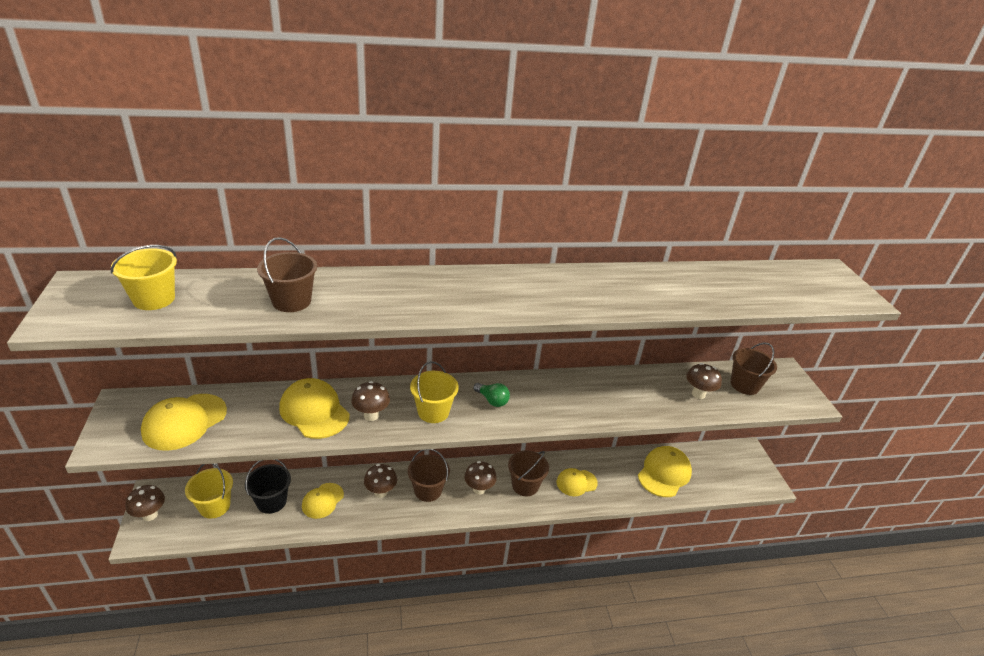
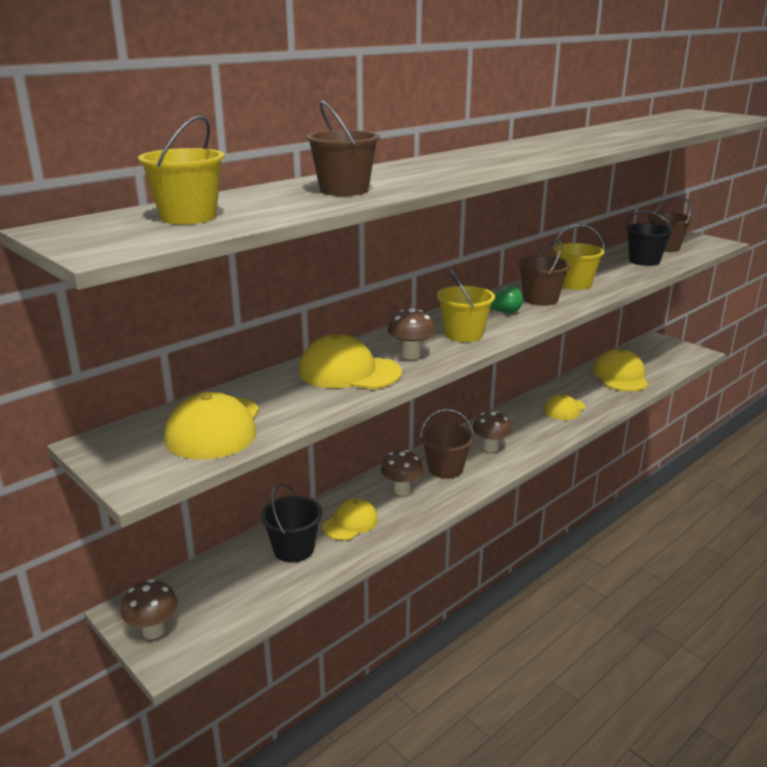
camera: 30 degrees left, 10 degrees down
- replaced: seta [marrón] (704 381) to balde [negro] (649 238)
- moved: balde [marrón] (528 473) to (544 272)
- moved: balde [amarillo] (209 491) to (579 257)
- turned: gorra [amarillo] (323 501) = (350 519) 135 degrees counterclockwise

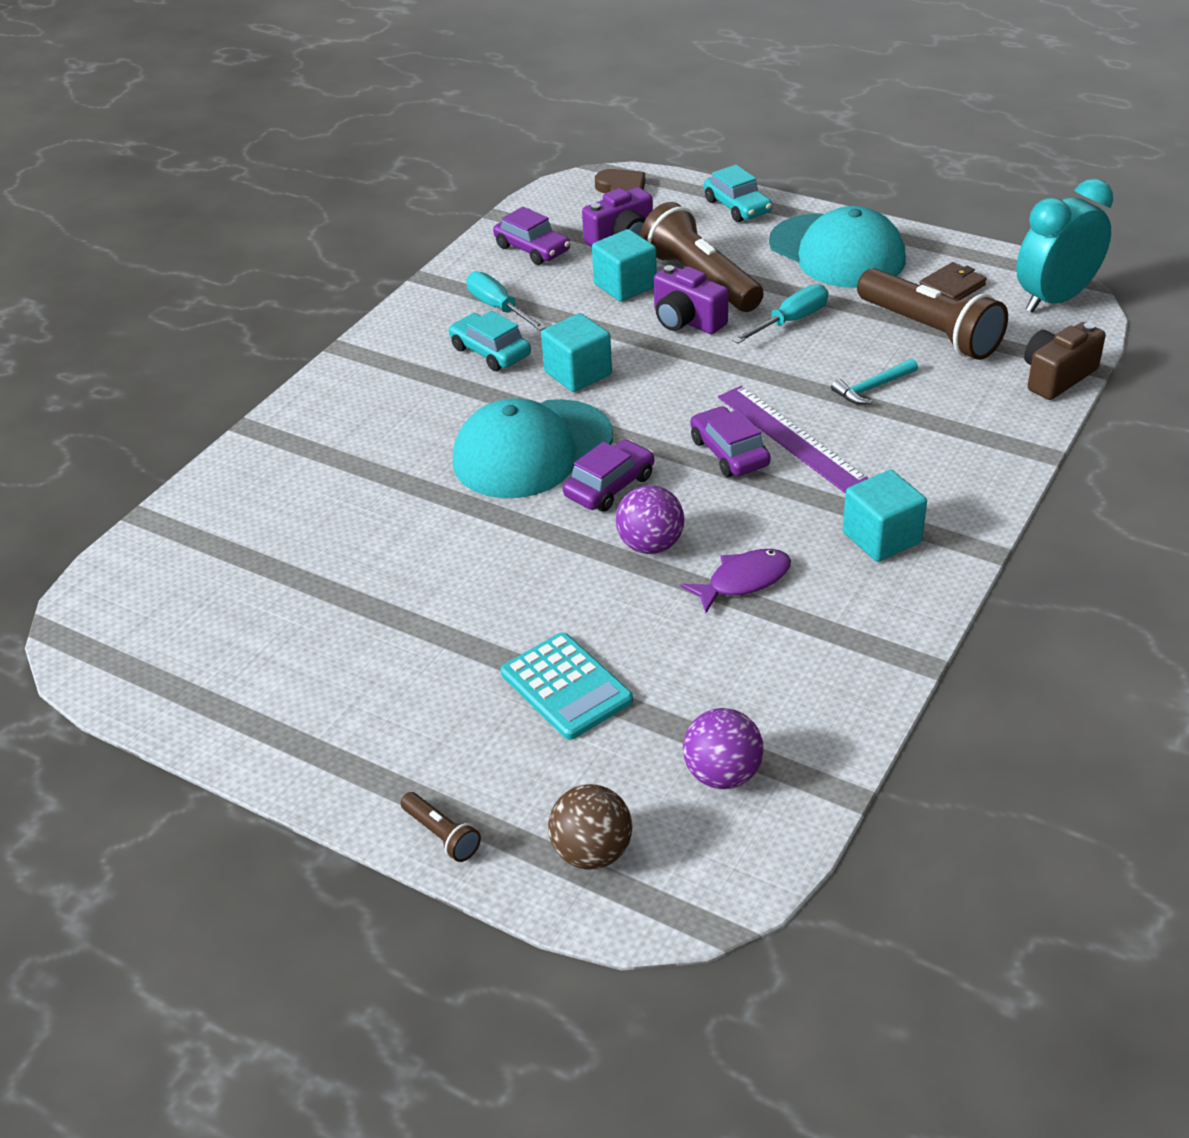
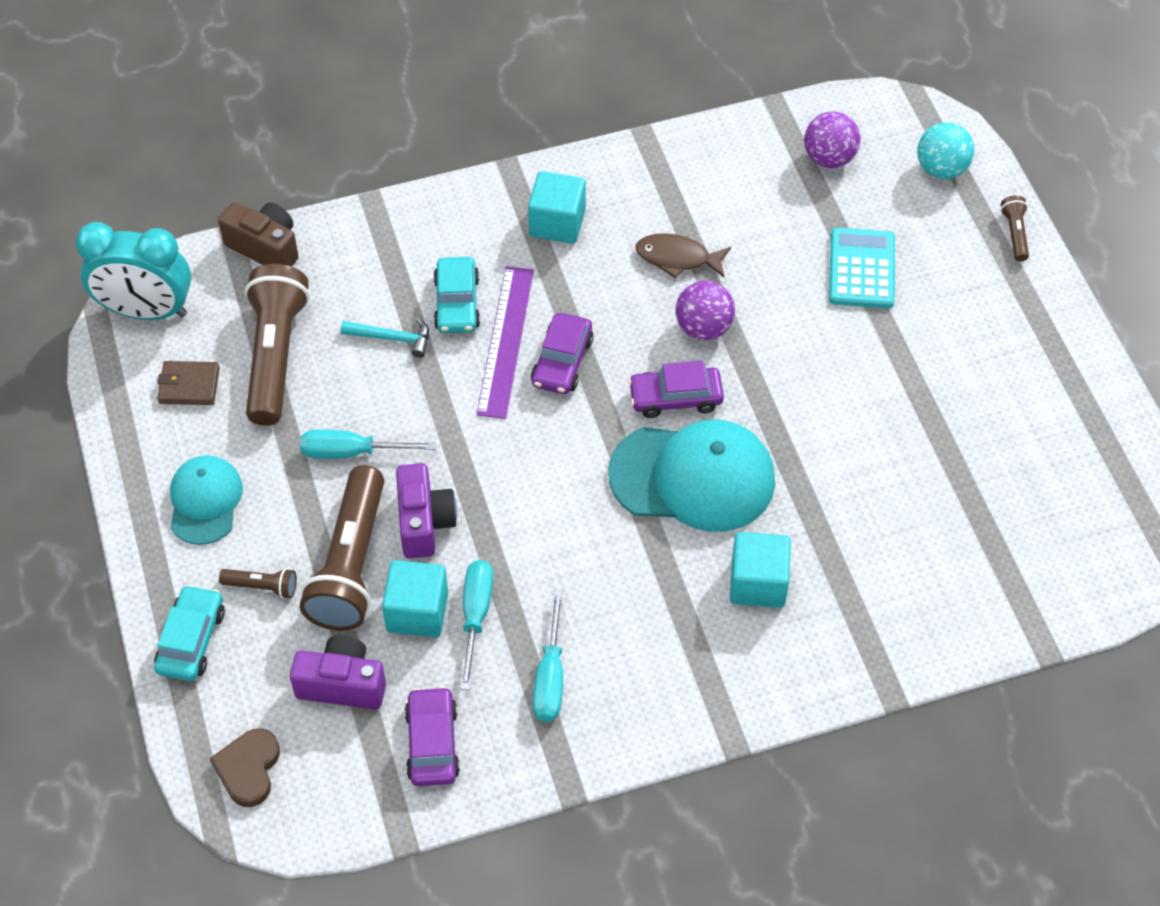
camera: 140 degrees left, 15 degrees up
- resized: gorra [turquesa] (837 247) = (206 500) x0.59
- moved: coche [turquesa] (490 341) to (456 295)
- moved: cubo [turquesa] (576 352) to (760 570)
- turned: cámara [marrón] (1065 361) = (258 234) 150 degrees counterclockwise
- recoloured: pez [morado] (736 581) to pez [marrón] (683 256)
- recoloured: pelota [marrón] (590 827) to pelota [turquesa] (945 150)
- added: destornillador [turquesa] (476 625)
- added: lámpara de mano [marrón] (258 583)

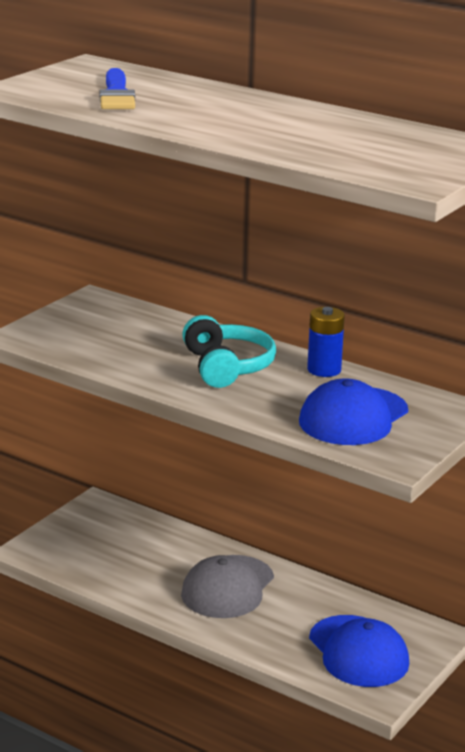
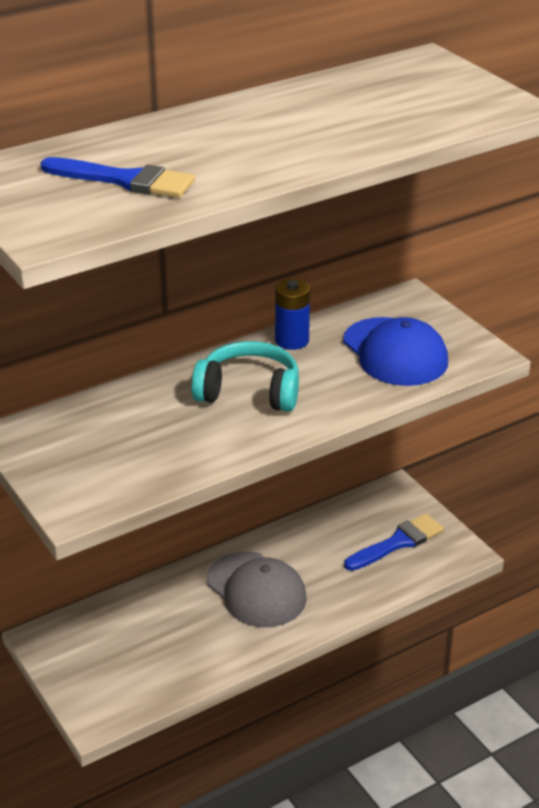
camera: 65 degrees left, 10 degrees up
- replaced: gorra [azul] (359 651) to pincel [azul] (394 542)

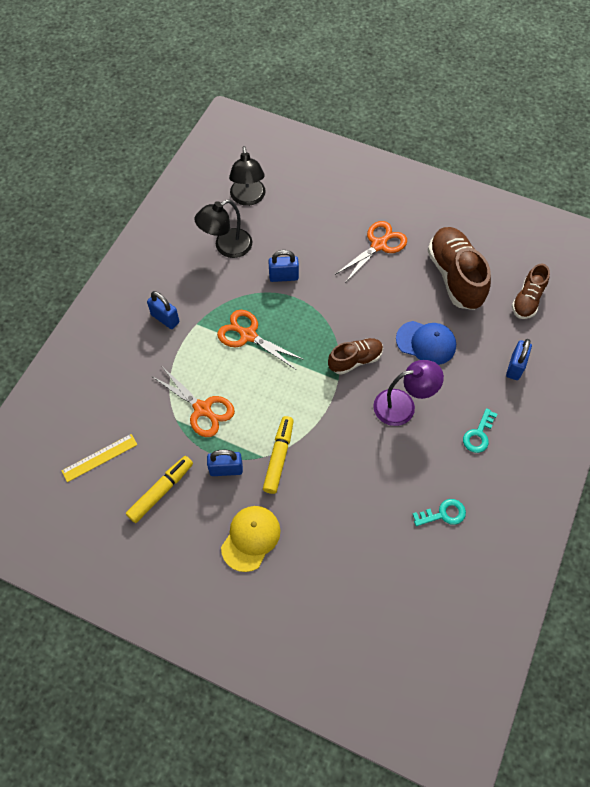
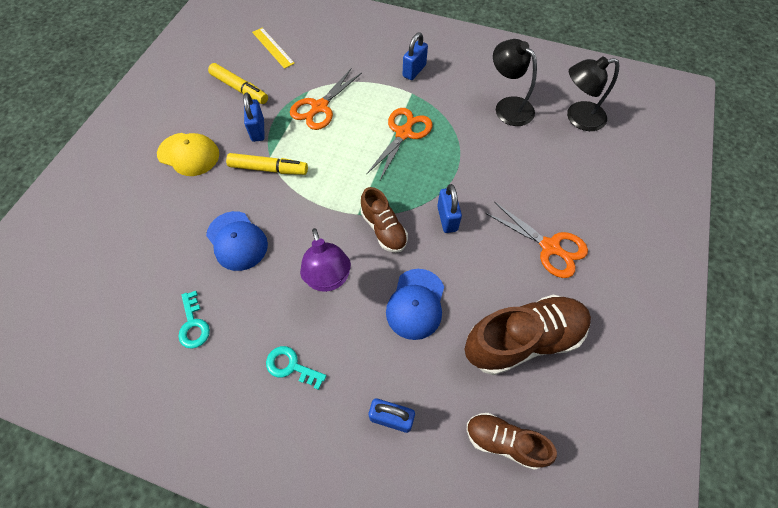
camera: 85 degrees right, 0 degrees up
- moved: candado [azul] (283 266) to (449 208)
- added: gorra [azul] (237 241)

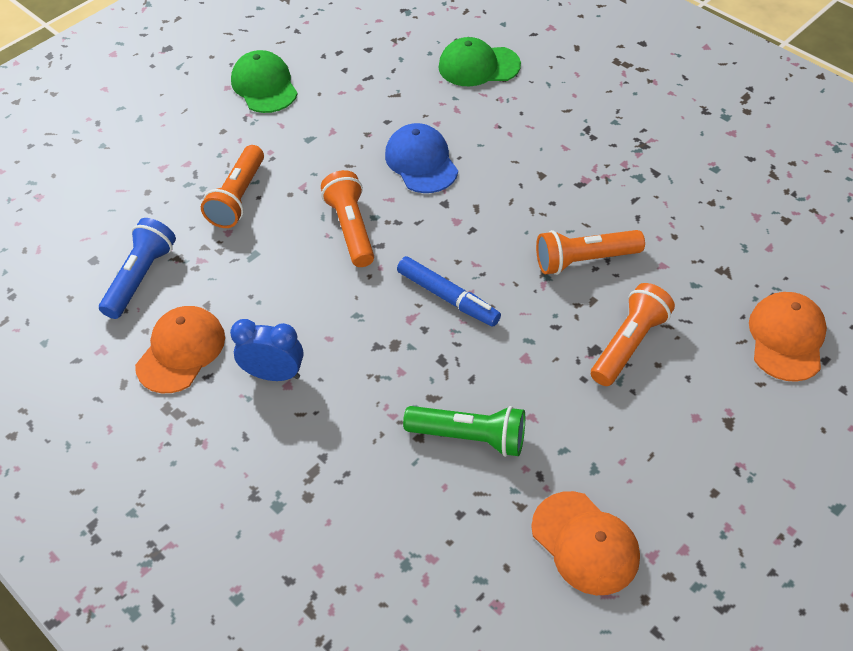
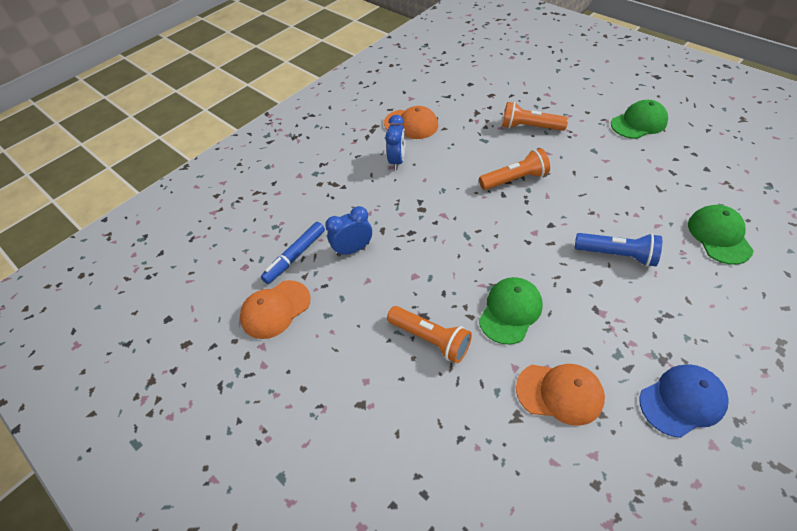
camera: 90 degrees right, 0 degrees up
- moved: gorra [azul] (421 158) to (684 401)
- moved: lámpara de mano [azul] (137 268) to (618 250)
- replaced: lámpara de mano [naranja] (590 252) to gorra [verde] (511 311)
- moved: rotulador [azul] (449 291) to (293 253)
- moved: gorra [naranja] (788 337) to (560 395)
- replaced: lámpara de mano [verde] (464 431) to despertador [azul] (348 231)

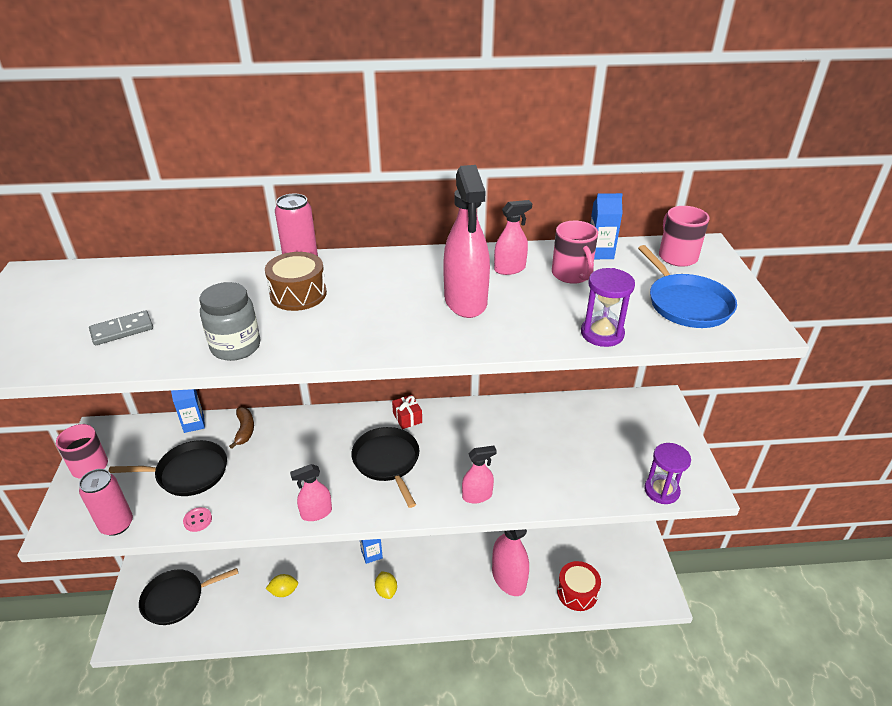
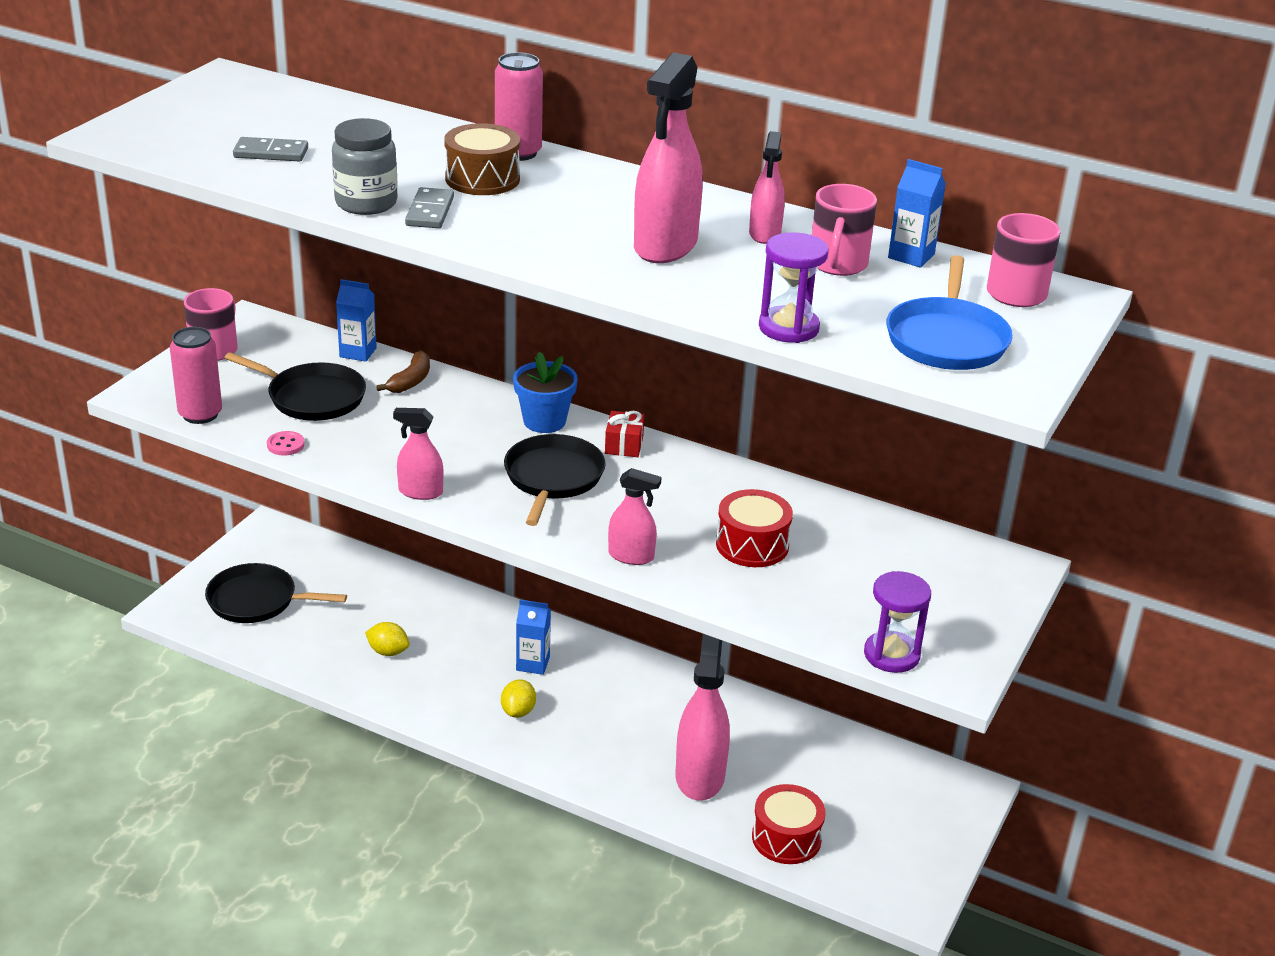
camera: 30 degrees right, 5 degrees down
- turned: pulverizador [rosa] (513 237) = (767 187) 90 degrees clockwise
- added: ficha de dominó [gris] (429 207)
- added: maceta [azul] (545 392)
- added: tambor [rojo] (754 528)

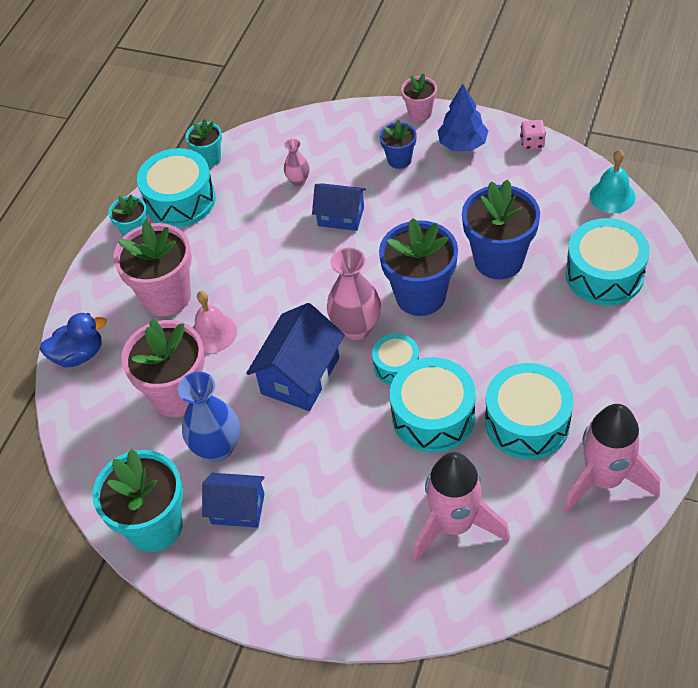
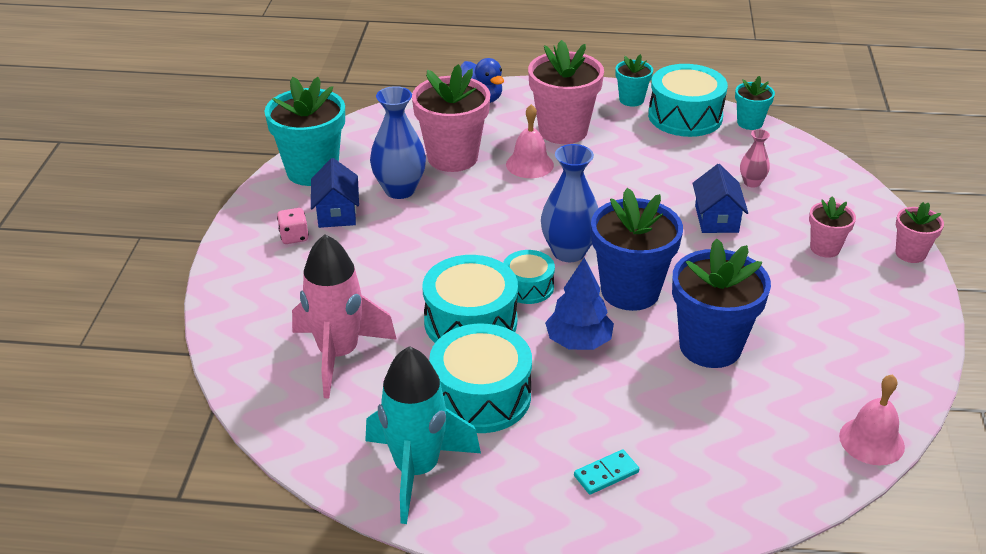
camera: 70 degrees right, 15 degrees down
- moved: árbol [azul] (463 117) to (579 303)
- recoloured: maceta [azul] (398 144) to maceta [rosa] (832 227)
- moved: dado [rosa] (533 135) to (293 226)
- recoloured: campana [turquesa] (612 181) to campana [rosa] (872 420)
- removed: tambor [turquesa] (607 262)
- recoloured: florero [rosa] (354 294) to florero [azul] (570 203)
- removed: casa [azul] (295 357)
- recoloured: cohete [rosa] (611 459) to cohete [turquesa] (423 435)
- added: ficha de dominó [turquesa] (606 472)

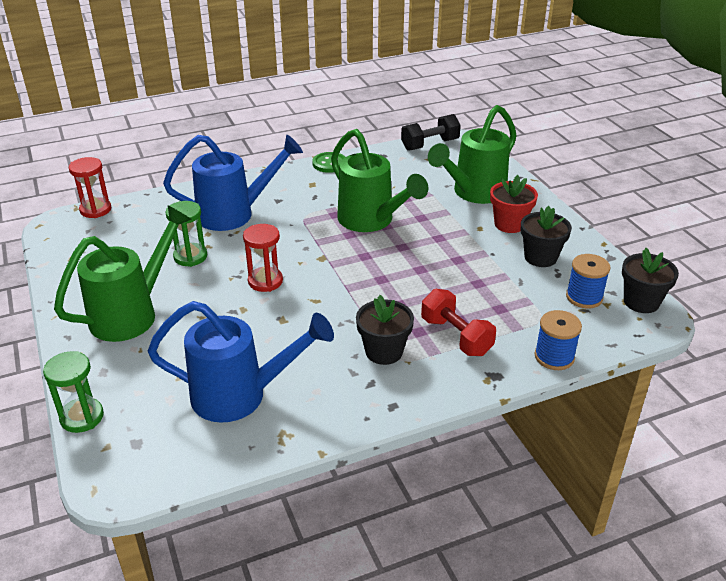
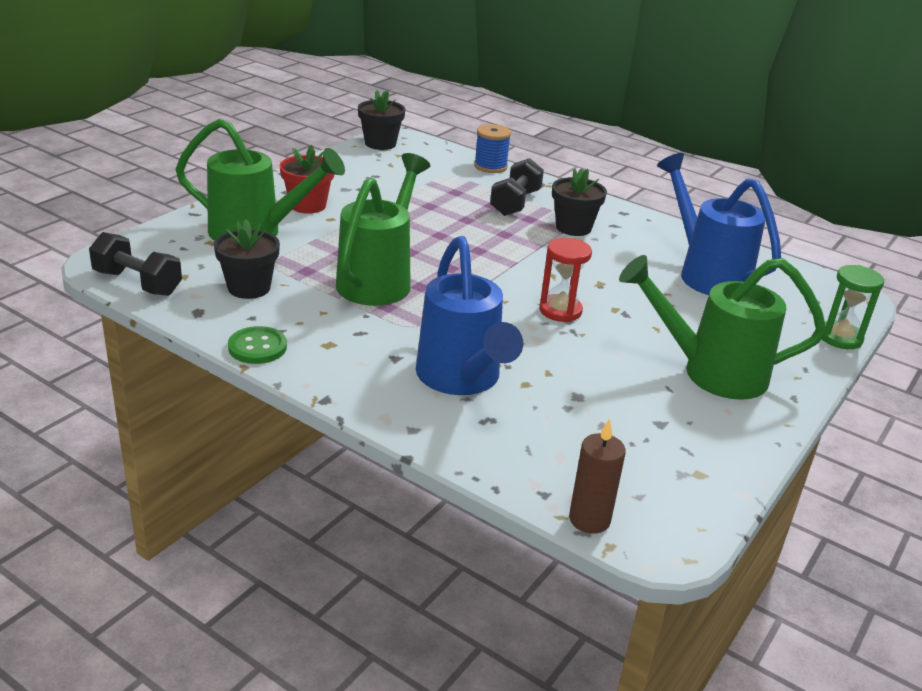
camera: 125 degrees left, 5 degrees down
- turned: regadera [azul] (233 183) = (469 315) 150 degrees counterclockwise
- replaced: reloj de arena [rojo] (90 187) to vela [marrón] (597 476)
- removed: reloj de arena [verde] (186 234)
- moved: maceta [negro] (546 236) to (247 259)
- removed: carrete [azul] (588 281)
- recoloured: mancuerna [rojo] (458 322) to mancuerna [negro] (517 187)

